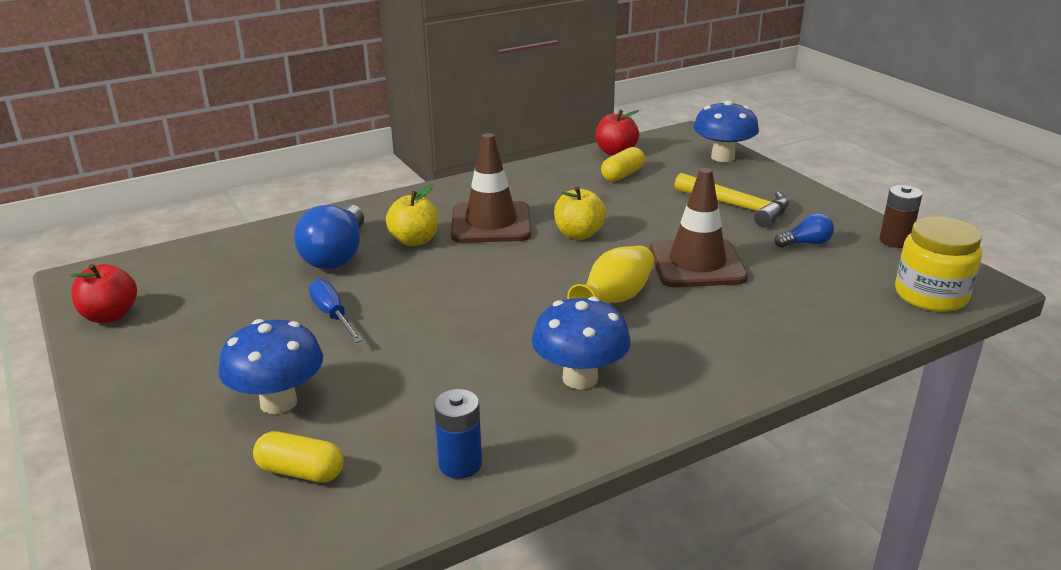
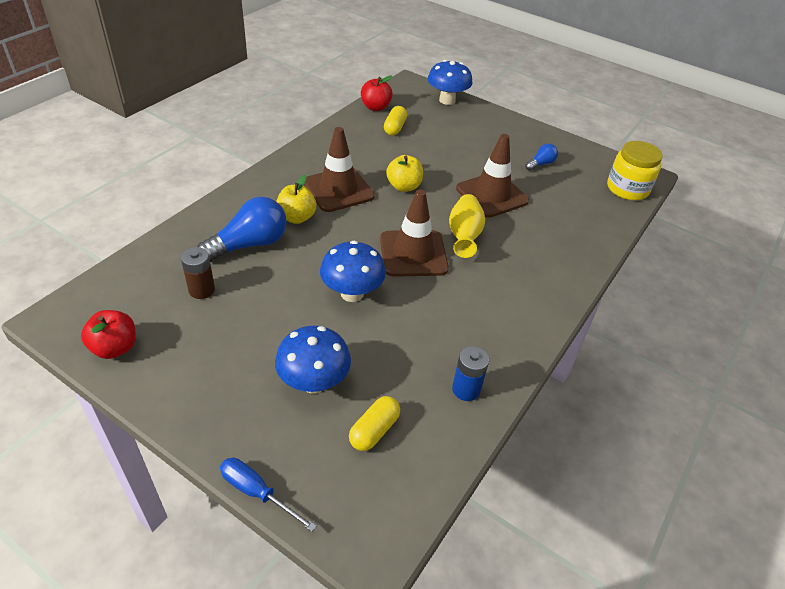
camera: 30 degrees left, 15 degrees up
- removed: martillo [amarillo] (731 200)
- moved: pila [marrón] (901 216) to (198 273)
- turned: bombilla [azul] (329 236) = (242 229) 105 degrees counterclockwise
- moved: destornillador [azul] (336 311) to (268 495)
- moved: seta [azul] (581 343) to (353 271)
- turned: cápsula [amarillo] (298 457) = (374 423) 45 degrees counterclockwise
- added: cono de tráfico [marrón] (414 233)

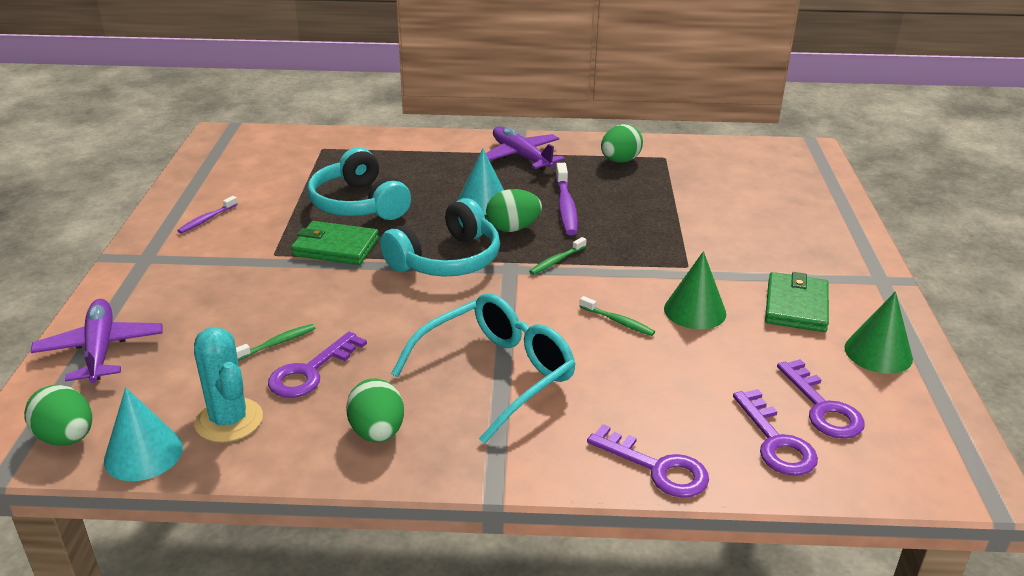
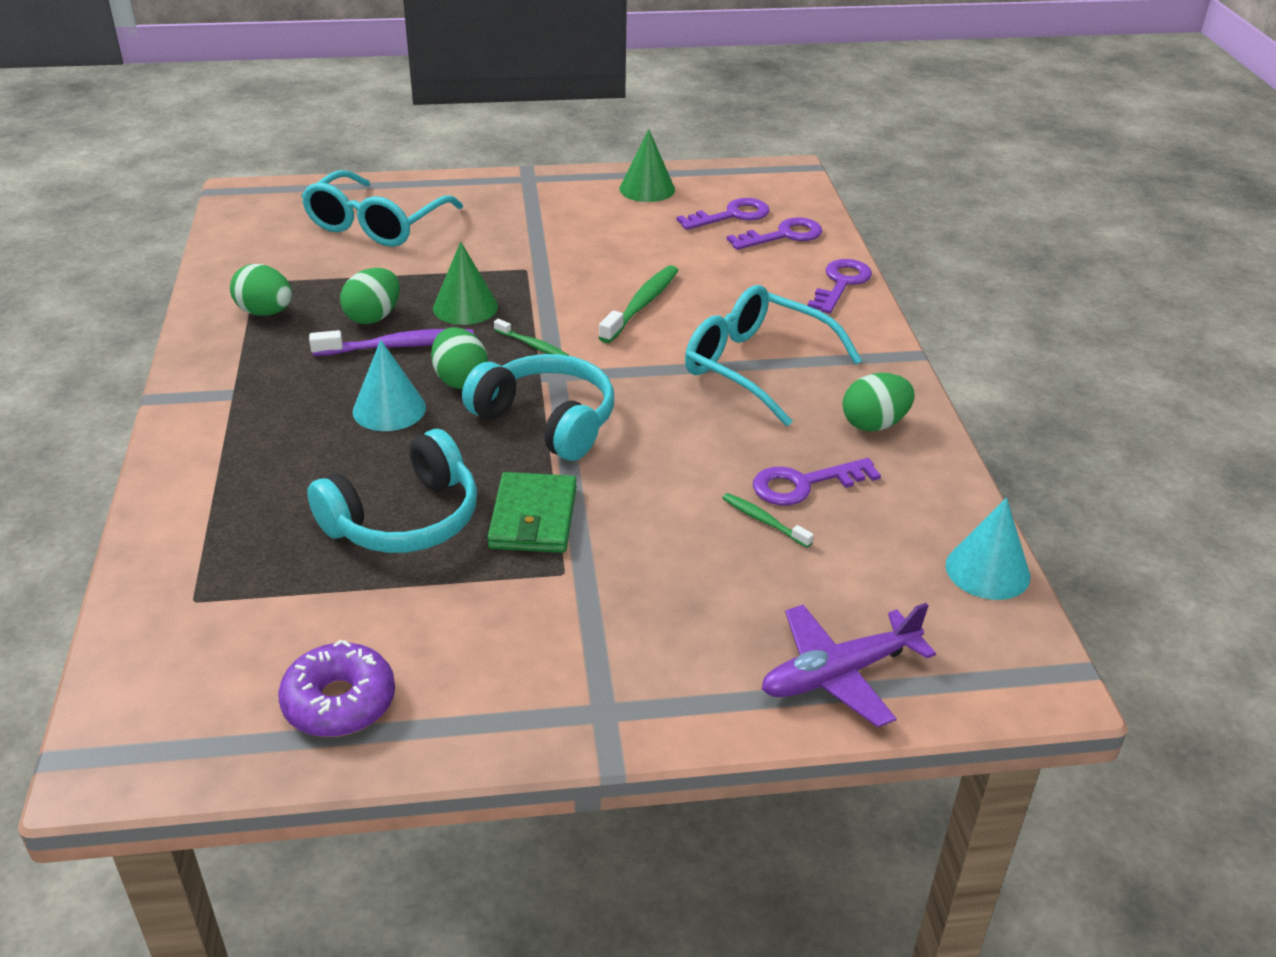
camera: 100 degrees left, 5 degrees up
- removed: avión [morado] (525 148)
- removed: cepillo de dientes [morado] (207 214)
- moved: cono [verde] (695 290) to (465 283)
- removed: cartera [verde] (797 302)
- resized: cepillo de dientes [verde] (617 316) = (638 304) x1.76
- removed: cactus [turquesa] (228 384)
- turned: llave [morado] (317 364) = (817 482) 135 degrees clockwise
- moved: huevo [verde] (58 415) to (370 296)
- added: gafas [turquesa] (382 208)
- added: rosquilla [morado] (336 688)

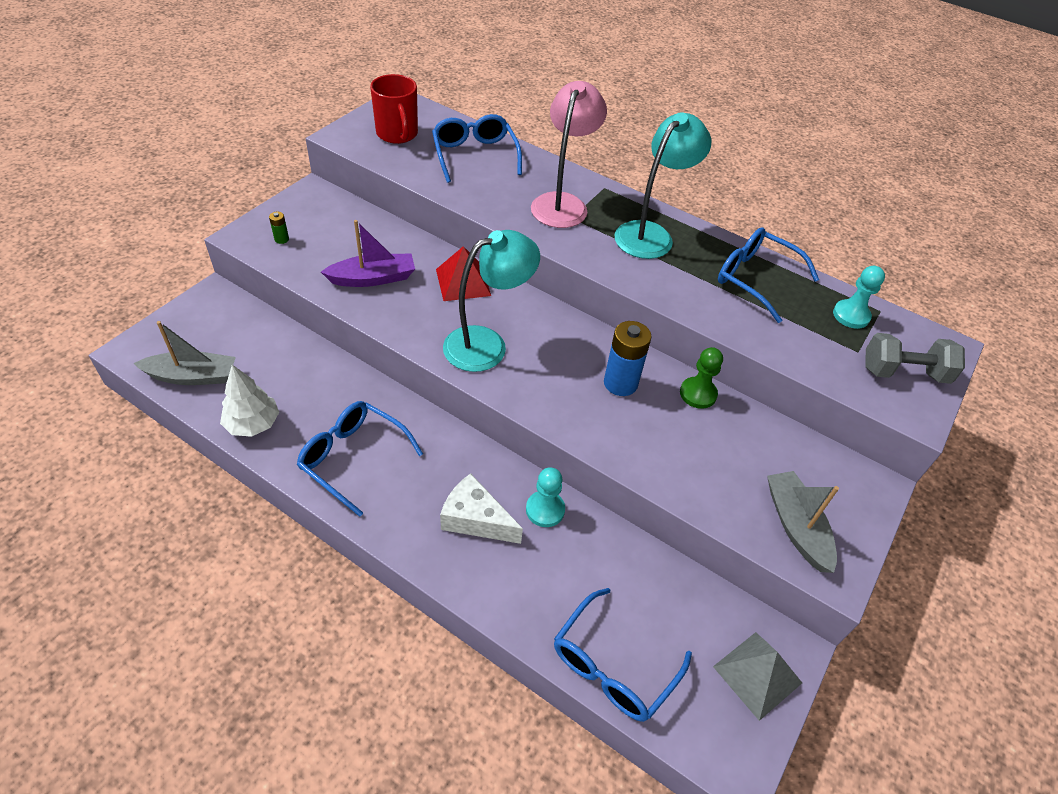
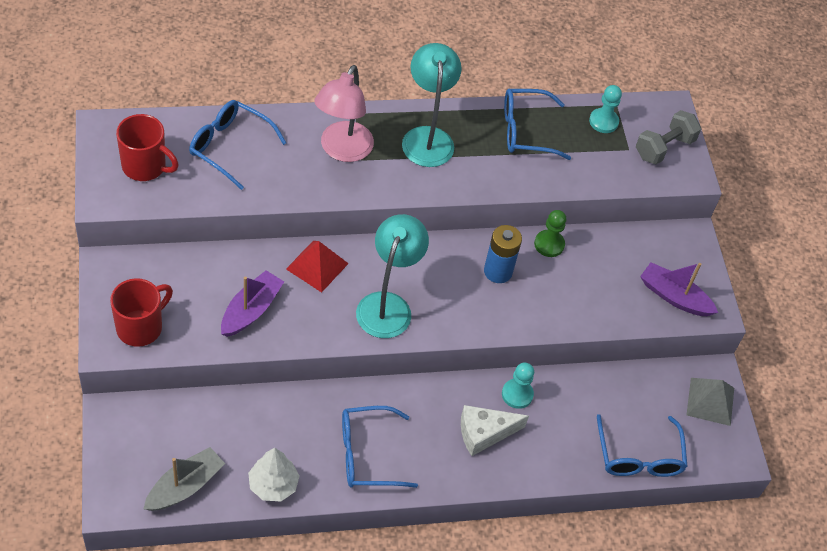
camera: 45 degrees left, 5 degrees up
- turned: lámpara [rosa] (569 154) = (344 113) 135 degrees counterclockwise
- replaced: pila [verde] (279 228) to taza [rojo] (141 312)
- recoloured: barco [gris] (803 522) to barco [morado] (679 289)

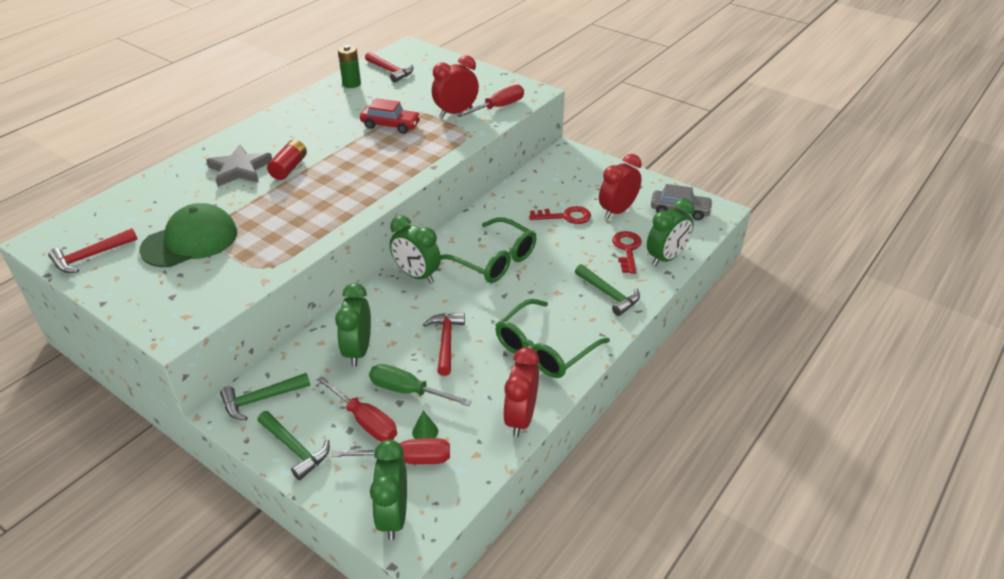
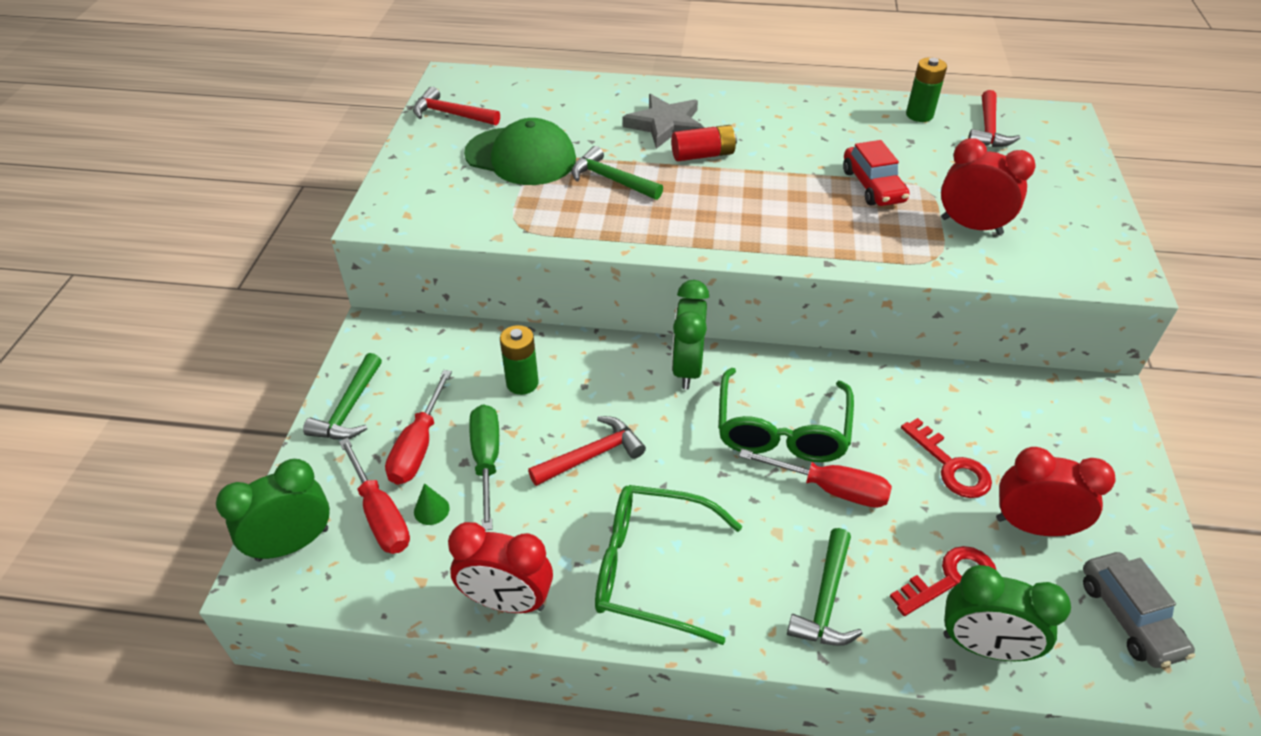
camera: 60 degrees right, 5 degrees up
- moved: destornillador [rojo] (490 101) to (815 478)
- replaced: despertador [verde] (353 325) to pila [verde] (519 360)
- turned: despertador [rojo] (521 392) = (500 567) 150 degrees counterclockwise
- moved: martillo [verde] (265 396) to (617 173)

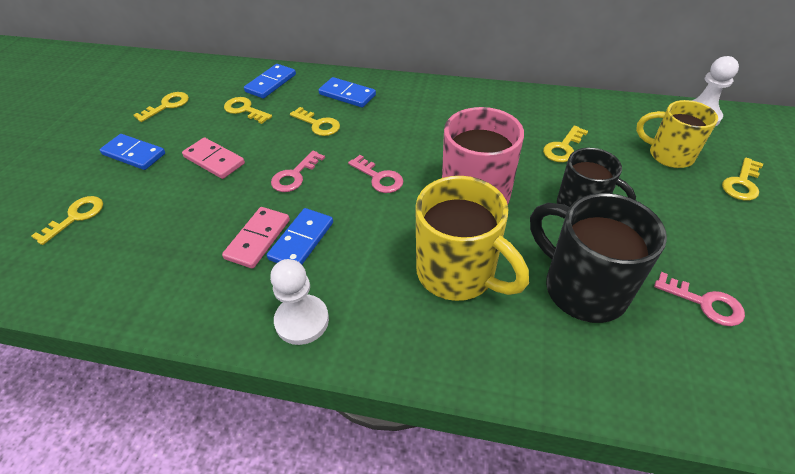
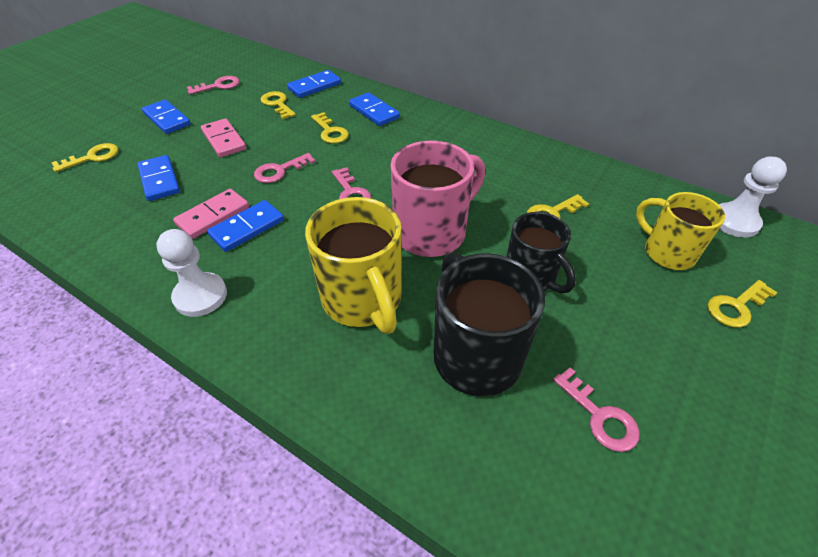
camera: 20 degrees right, 0 degrees up
- recoloured: llave [amarillo] (161 107) to llave [rosa] (213 85)
- added: ficha de dominó [azul] (158 178)

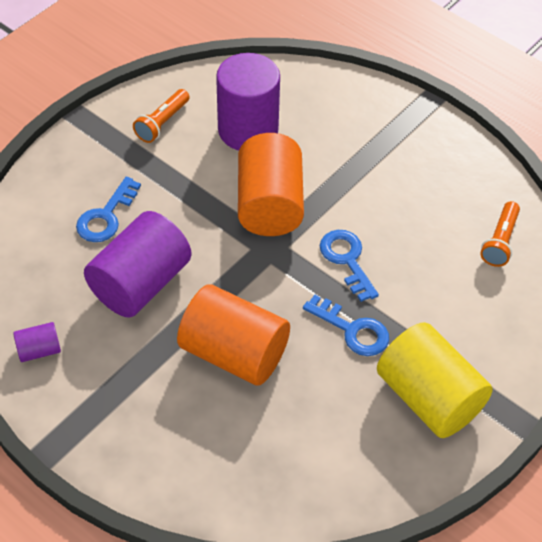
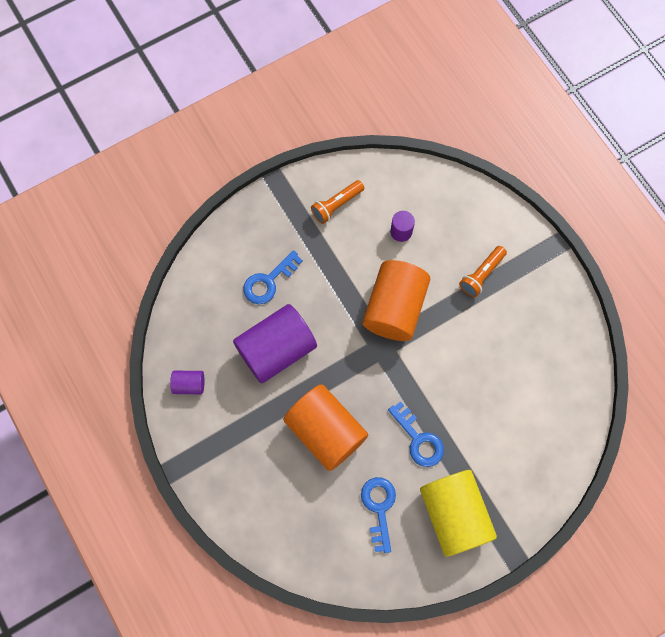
camera: 20 degrees right, 20 degrees up
- resized: cilindro [morado] (248 101) = (402 226) x0.45
- moved: lámpara de mano [naranja] (500 234) to (483 271)
- moved: llave [azul] (349 266) to (378 515)

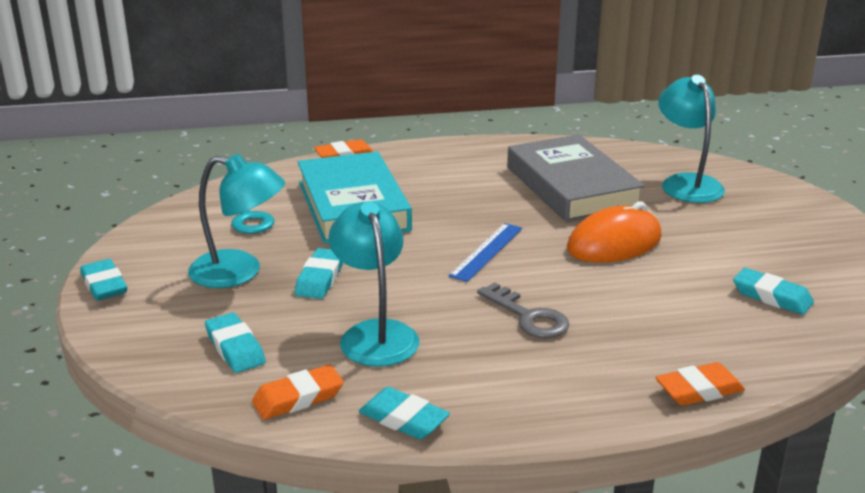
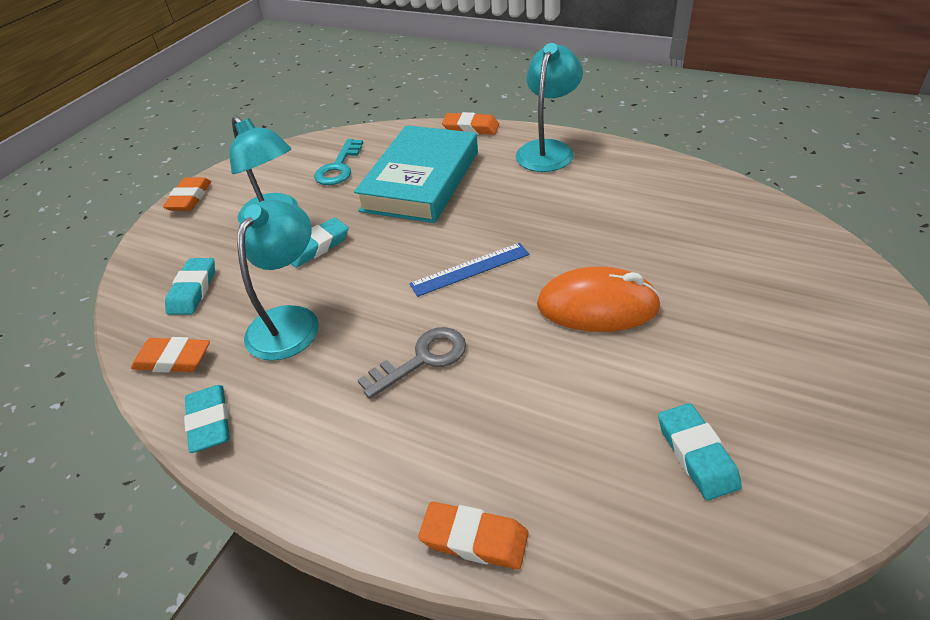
camera: 40 degrees right, 15 degrees up
- moved: lámpara [turquesa] (691 139) to (549 107)
- removed: libro [gris] (576 178)
- recoloured: goma de borrar [turquesa] (103 280) to goma de borrar [naranja] (187 194)
- turned: llave [gris] (523 310) = (412 363) 120 degrees counterclockwise

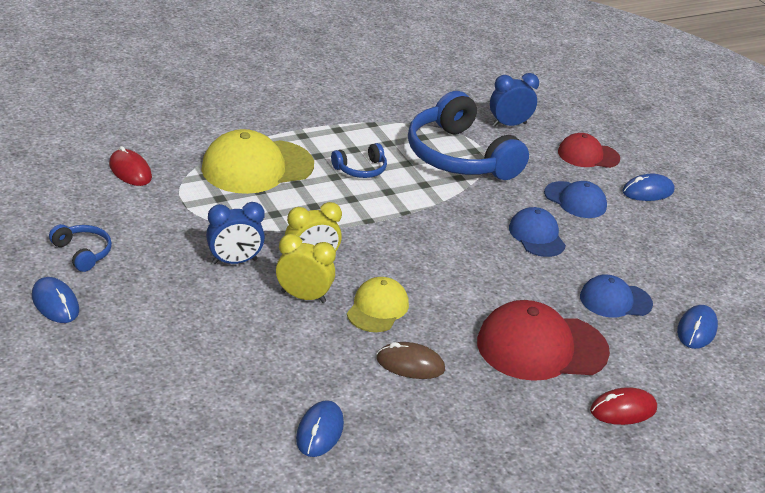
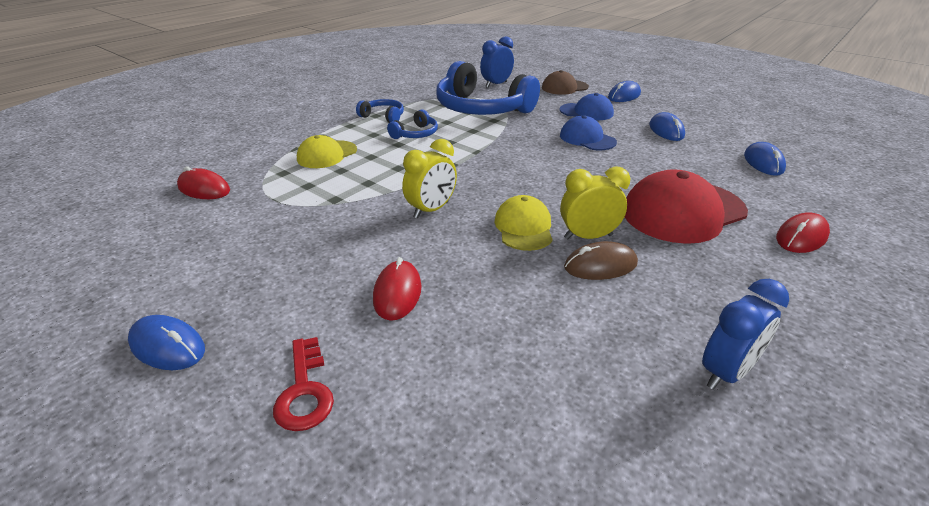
camera: 20 degrees left, 0 degrees up
- resized: gorra [amarillo] (257 161) = (327 151) x0.58
- recoloured: gorra [rojo] (589 150) to gorra [marrón] (565 82)
- moved: despertador [azul] (235 233) to (745 334)
- moved: auriculares [azul] (80 248) to (380 111)
- moved: despertador [amarillo] (306 268) to (595 203)
- removed: gorra [azul] (616 296)
- moved: ratón [azul] (320 428) to (667 126)
- added: ratón [rojo] (397 289)
- added: llave [rojo] (303 384)

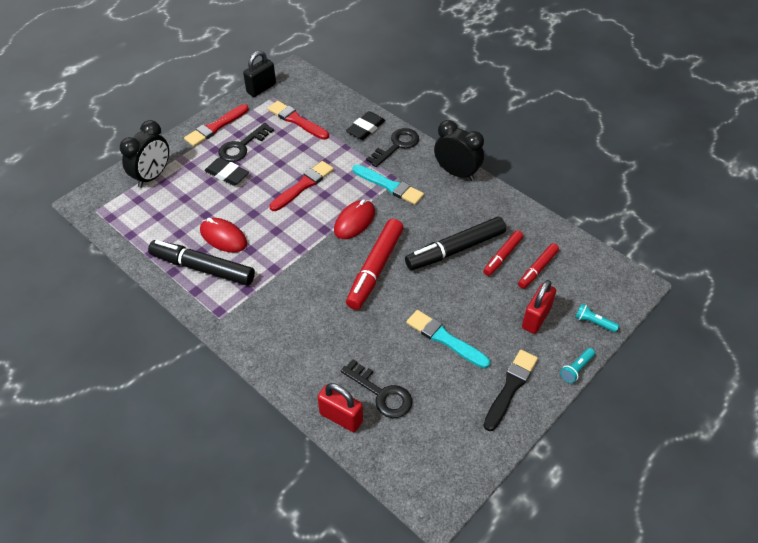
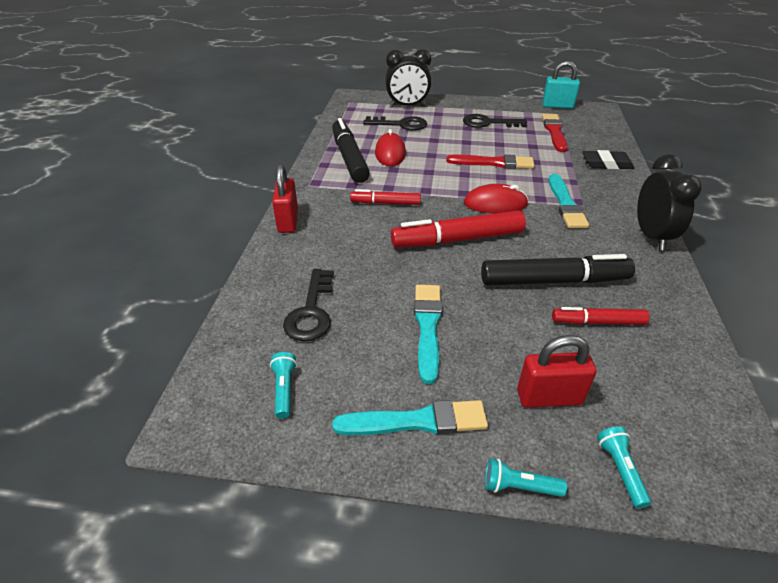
camera: 55 degrees right, 10 degrees down
- recoloured: candado [negro] (259 74) to candado [turquesa] (561 85)
- removed: pincel [rojo] (216 125)
- moved: llave [negro] (392 147) to (395 123)
- removed: goma de borrar [negro] (226 171)
- turned: rotulador [negro] (455 243) = (558 269) 150 degrees clockwise
- moved: rotulador [rojo] (538 266) to (385 197)
- recoloured: pincel [negro] (510 390) to pincel [turquesa] (410 417)
- moved: candado [rojo] (340 407) to (285 198)
- added: lámpara de mano [turquesa] (283 385)

